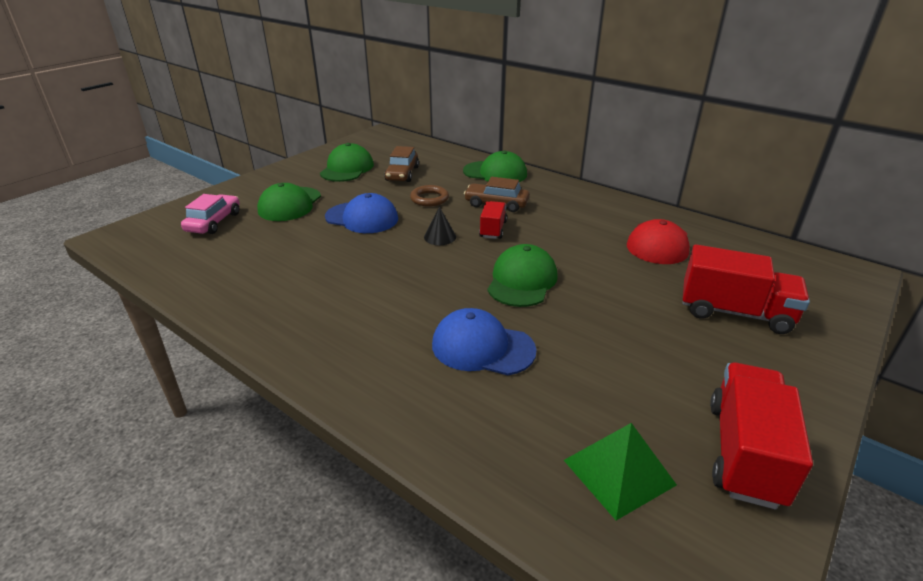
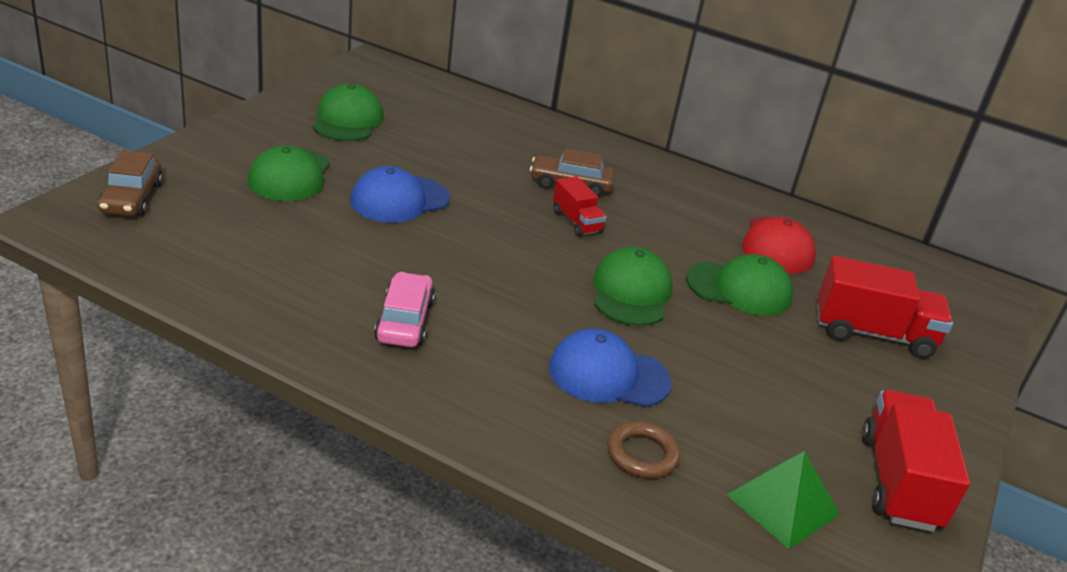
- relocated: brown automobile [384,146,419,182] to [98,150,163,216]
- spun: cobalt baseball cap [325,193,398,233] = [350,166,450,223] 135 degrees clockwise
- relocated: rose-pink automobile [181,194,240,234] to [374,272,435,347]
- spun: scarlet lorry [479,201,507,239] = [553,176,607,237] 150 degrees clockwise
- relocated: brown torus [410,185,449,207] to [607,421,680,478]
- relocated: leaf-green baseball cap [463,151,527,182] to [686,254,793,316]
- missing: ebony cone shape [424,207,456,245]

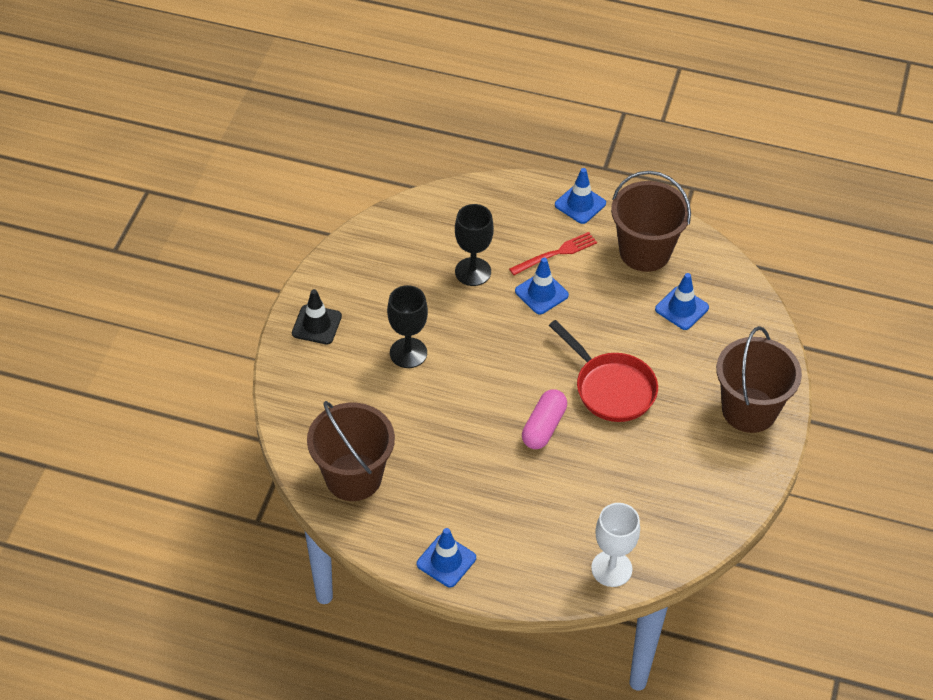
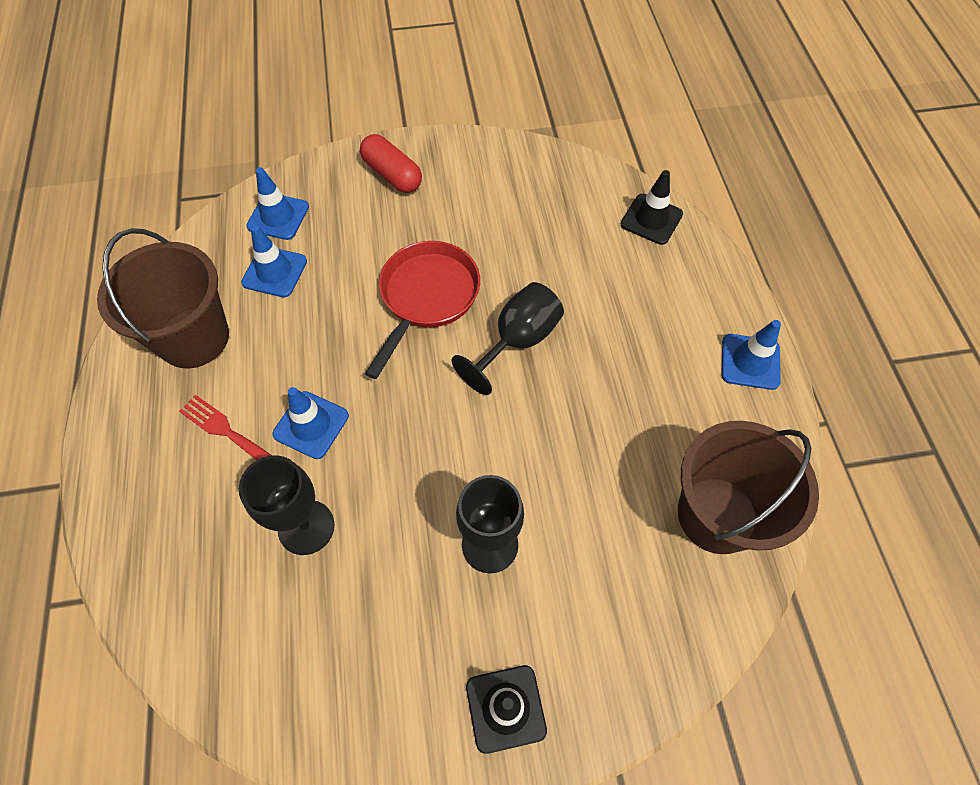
- relocated: cobalt road cone [555,168,606,224] to [246,167,309,240]
- exchanged: brown bucket [716,326,802,433] to scarlet pill [360,134,422,193]
- exchanged: rose-pink pill [522,389,567,449] to ebony chalice [452,282,564,395]
- exchanged: pure white chalice [591,503,640,587] to ebony road cone [621,170,683,245]

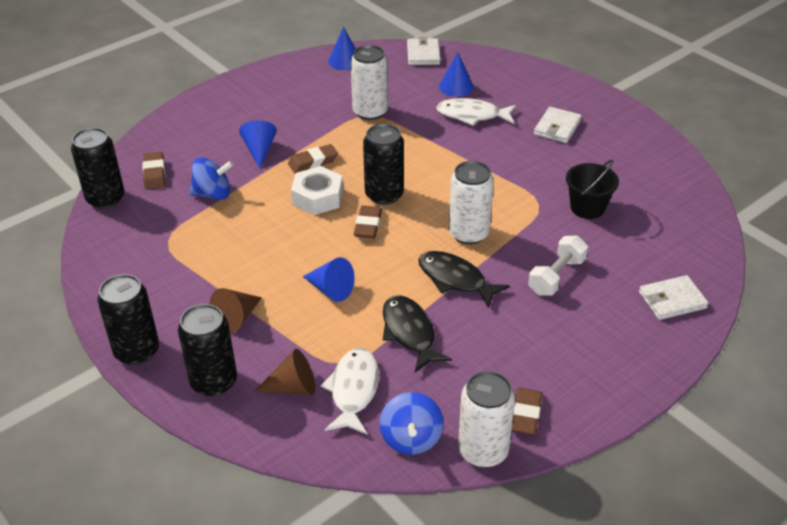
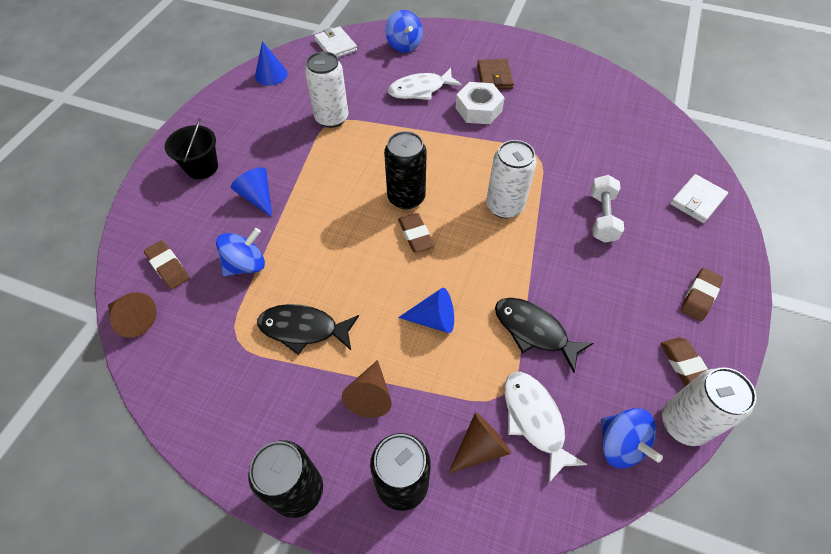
- exchanged: ebony can [71,128,124,209] to brown cone shape [108,292,157,338]
- relocated: ebony bucket [566,160,619,219] to [165,118,218,179]
- relocated: ebony fish [418,251,510,308] to [257,304,359,355]
- appeared: cobalt whirligig [385,10,423,53]
- relocated: pure white hexagon nut [291,166,343,215] to [456,82,505,124]
- colour: pure white card wallet [534,107,582,143] to brown card wallet [477,59,514,89]
- relocated: brown pencil eraser [288,144,338,173] to [681,268,723,321]
- missing: cobalt cone shape [439,52,474,97]

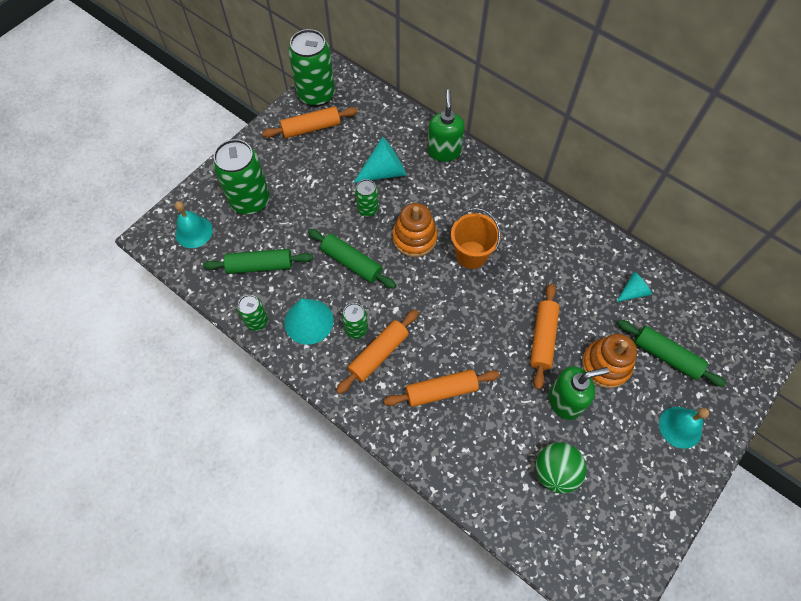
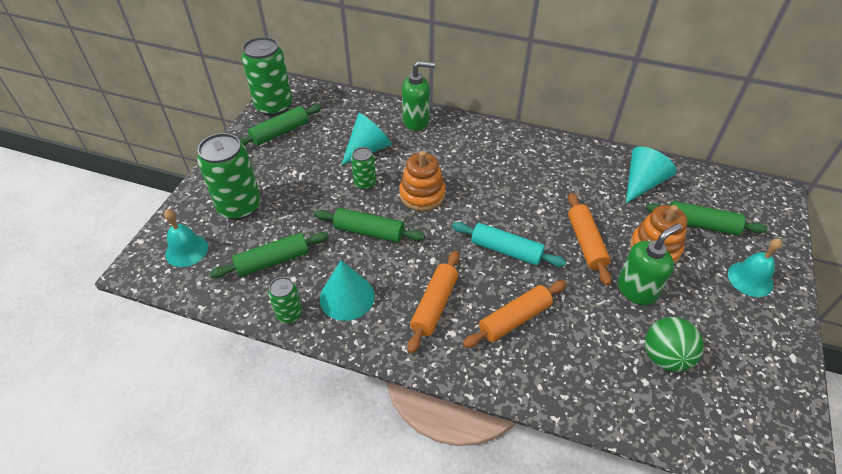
- colour: orange-coloured pastry roller [262,106,358,138] to leaf-green pastry roller [239,104,322,146]
- spun: leaf-green pump bottle [427,89,465,162] = [402,61,435,130] 105 degrees clockwise
- appeared: aqua pastry roller [452,222,566,267]
- size: aqua cone shape [616,272,652,302] = [626,147,677,203] x1.69
- missing: leaf-green can [342,303,368,339]
- missing: orange-coloured bucket [451,208,501,269]

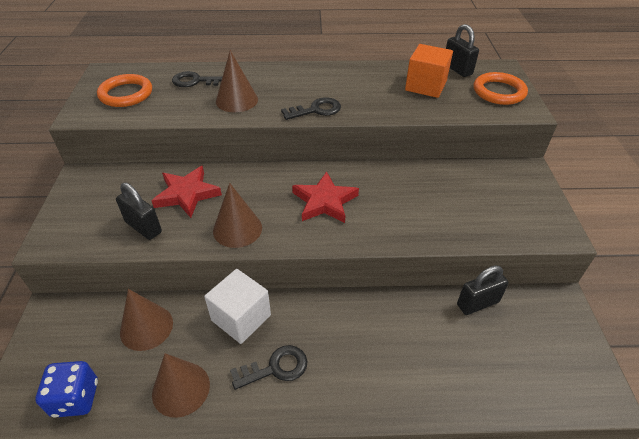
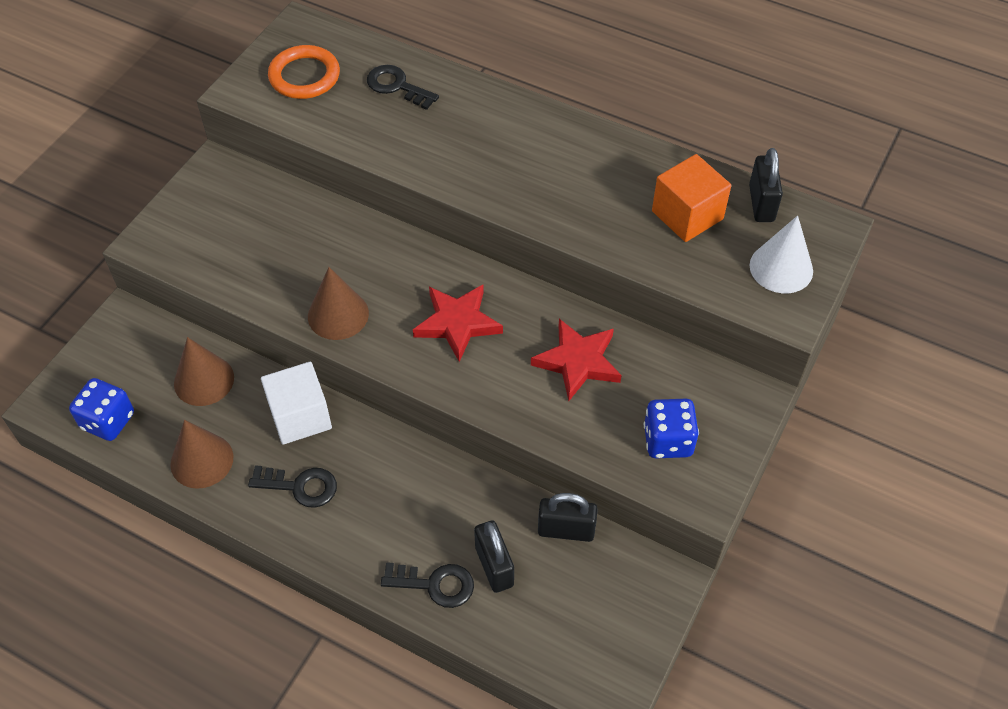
- relocated: ebony key [281,97,341,120] to [381,562,474,608]
- relocated: ebony lock [116,183,162,240] to [474,520,514,593]
- relocated: scarlet star shape [151,166,222,218] to [531,319,621,401]
- appeared: cobalt die [644,399,699,458]
- exchanged: orange-coloured torus [474,72,528,105] to pure white cone shape [749,215,813,293]
- missing: brown cone shape [216,50,258,112]

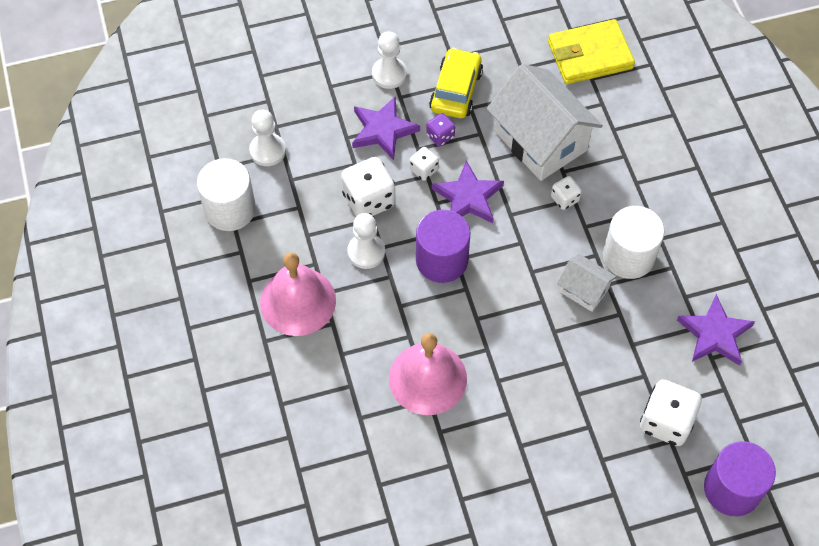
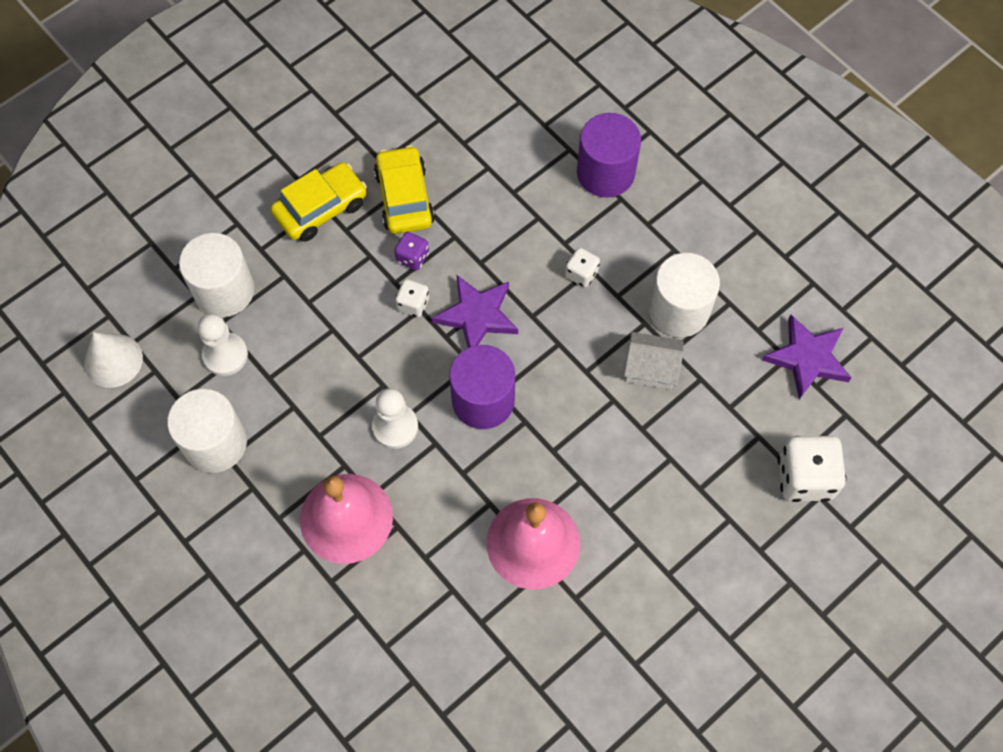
- appeared: pure white cone shape [84,332,143,388]
- appeared: pure white cylinder [179,233,254,317]
- exchanged: pure white pawn [372,31,407,89] to golden automobile [271,162,367,242]
- relocated: purple cylinder [704,441,776,516] to [577,113,641,197]
- missing: pure white die [341,157,395,216]
- missing: purple star shape [352,96,420,160]
- missing: pure white toy house [487,64,603,181]
- missing: golden card wallet [548,19,635,84]

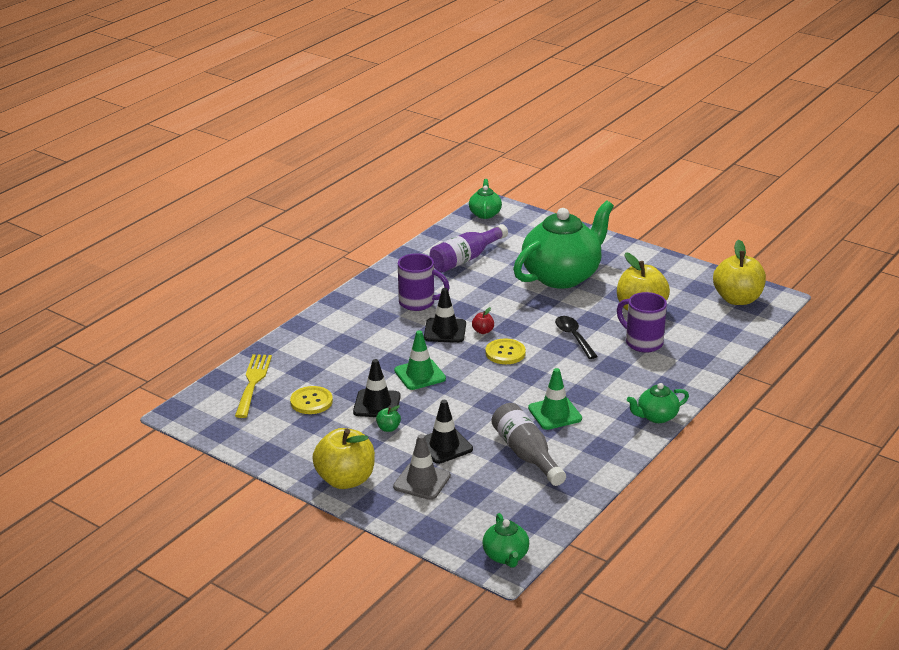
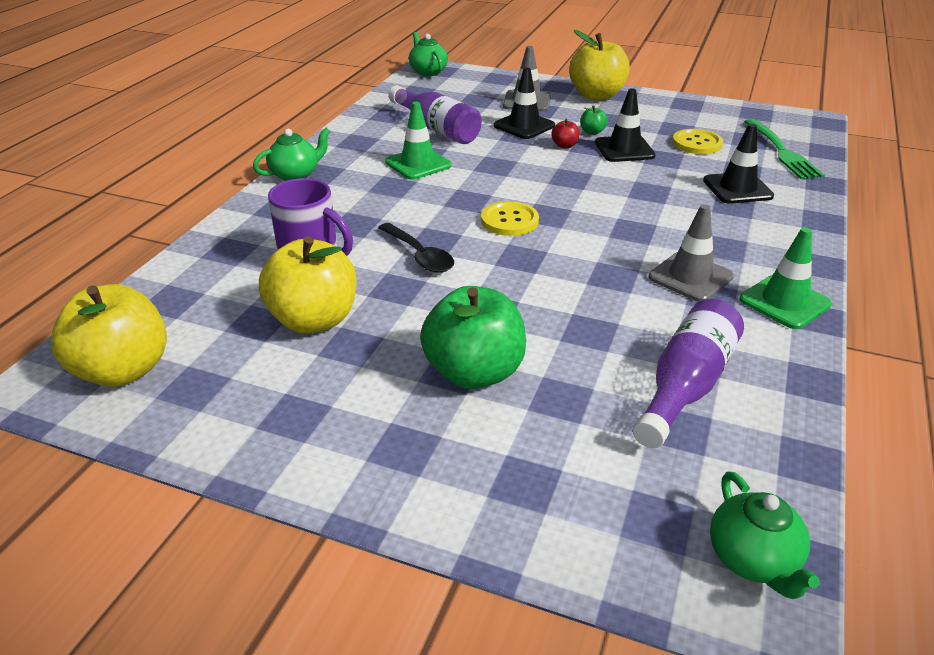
- colour: ash-grey bottle [492,403,566,486] to purple bottle [389,85,482,144]
- exchanged: leaf-green teapot [513,201,614,289] to leaf-green toy apple [420,286,526,389]
- relocated: scarlet toy apple [472,307,494,334] to [551,119,579,148]
- exchanged: purple mug [398,253,450,311] to ash-grey road cone [649,204,734,302]
- relocated: ebony road cone [424,288,466,343] to [703,124,774,204]
- relocated: leaf-green road cone [394,330,446,390] to [739,227,832,329]
- colour: golden fork [235,354,272,418] to leaf-green fork [744,119,825,179]

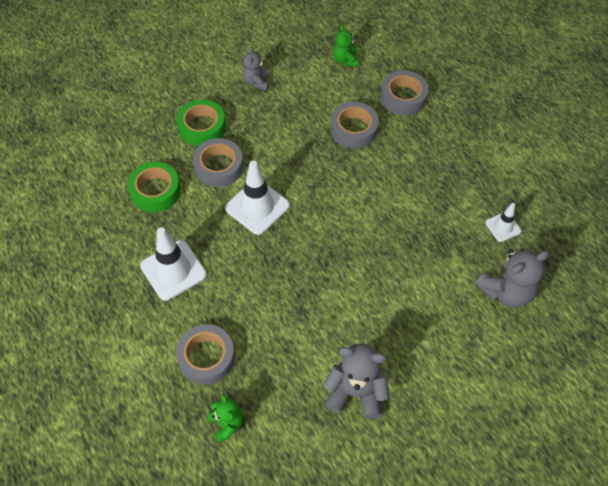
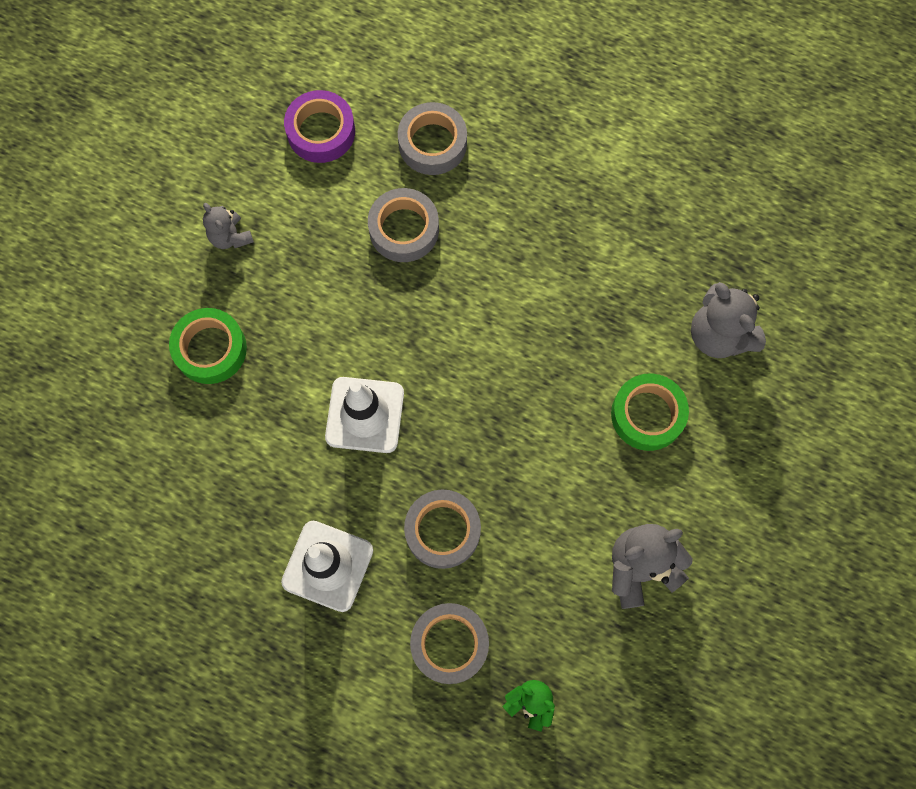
- exchanged: leaf-green teddy [333,25,359,67] to purple tape [284,90,355,163]
- relocated: ash-grey tape [193,138,243,187] to [404,489,481,569]
- relocated: leaf-green tape [128,162,181,212] to [611,374,689,451]
- spun: ash-grey teddy [475,249,549,308] = [691,282,766,358] 120 degrees clockwise
- missing: pure white road cone [485,203,521,242]

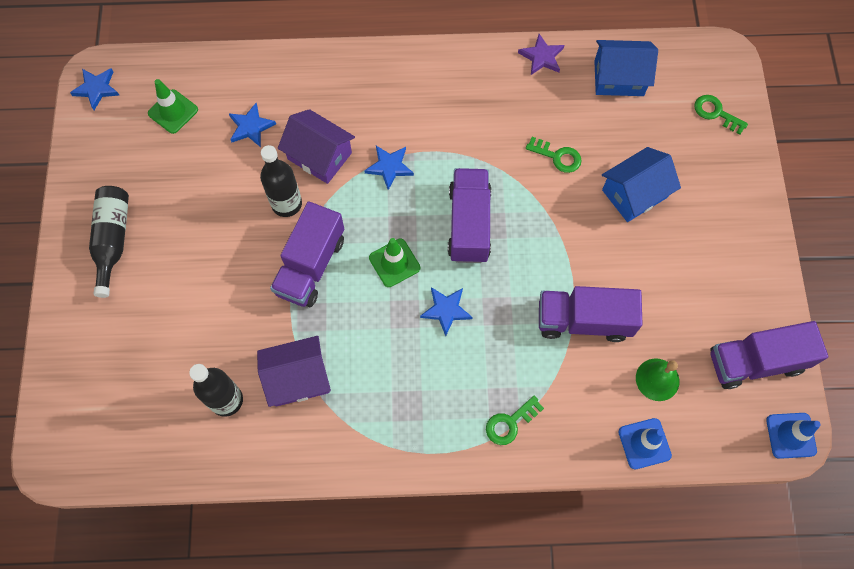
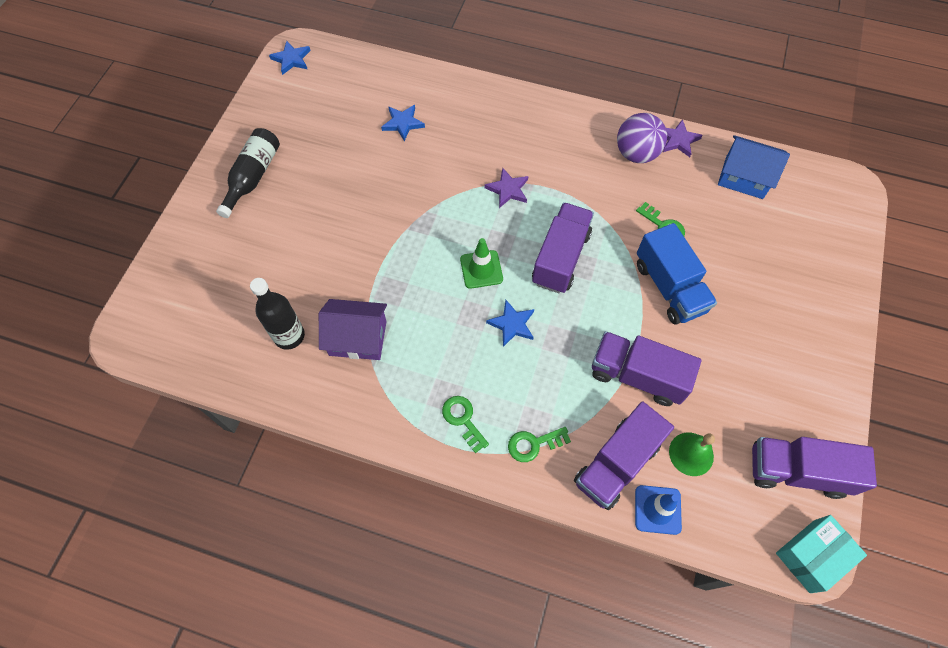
- relocated: leaf-green key [694,95,748,135] to [442,396,489,453]
- colour: cobalt star shape [364,146,414,190] to purple star shape [485,168,528,208]
- relocated: purple lorry [270,201,344,307] to [574,401,674,510]
- appeared: purple ball [617,113,667,163]
- appeared: cobalt lorry [637,223,717,324]
- exchanged: cobalt road cone [766,413,821,459] to aqua package [776,515,867,593]
- missing: leaf-green road cone [148,79,198,134]
- missing: ebony bottle [260,145,302,217]
- missing: purple toy house [278,109,355,184]
- missing: cobalt toy house [602,147,681,222]

